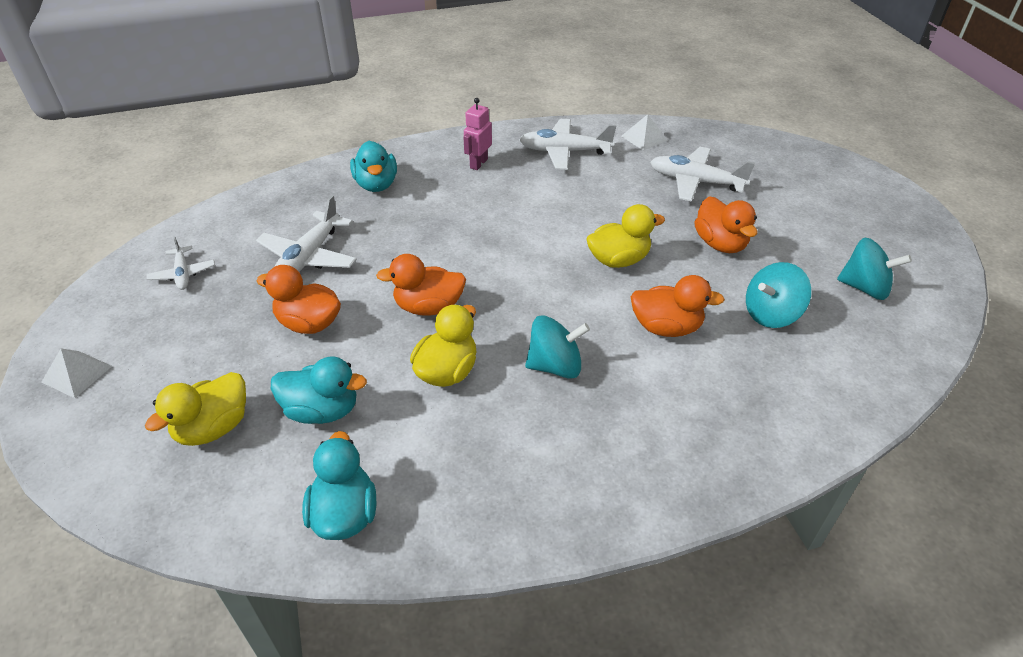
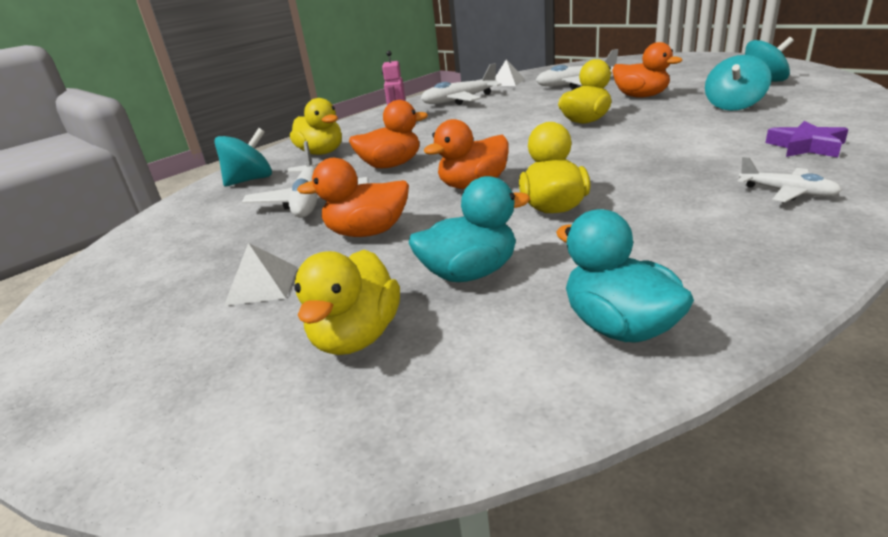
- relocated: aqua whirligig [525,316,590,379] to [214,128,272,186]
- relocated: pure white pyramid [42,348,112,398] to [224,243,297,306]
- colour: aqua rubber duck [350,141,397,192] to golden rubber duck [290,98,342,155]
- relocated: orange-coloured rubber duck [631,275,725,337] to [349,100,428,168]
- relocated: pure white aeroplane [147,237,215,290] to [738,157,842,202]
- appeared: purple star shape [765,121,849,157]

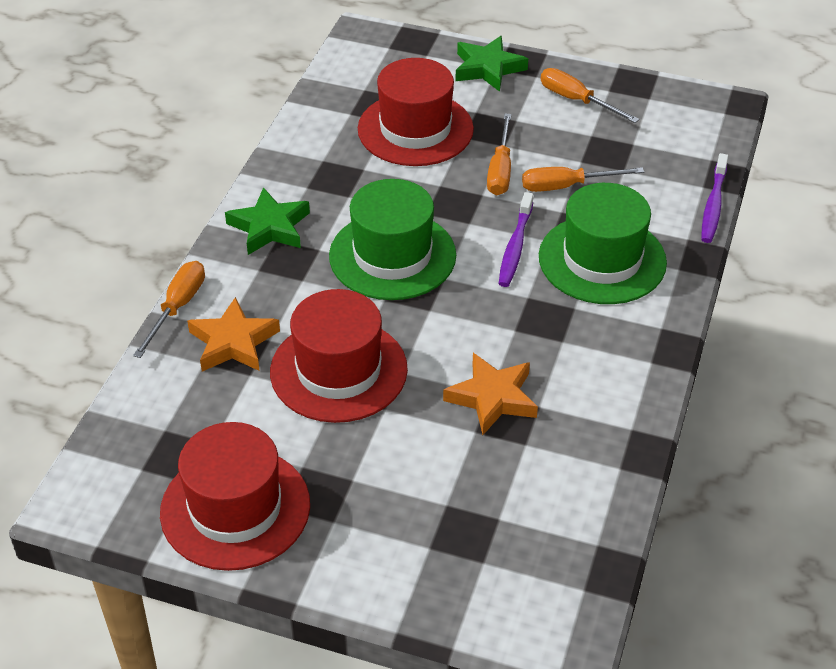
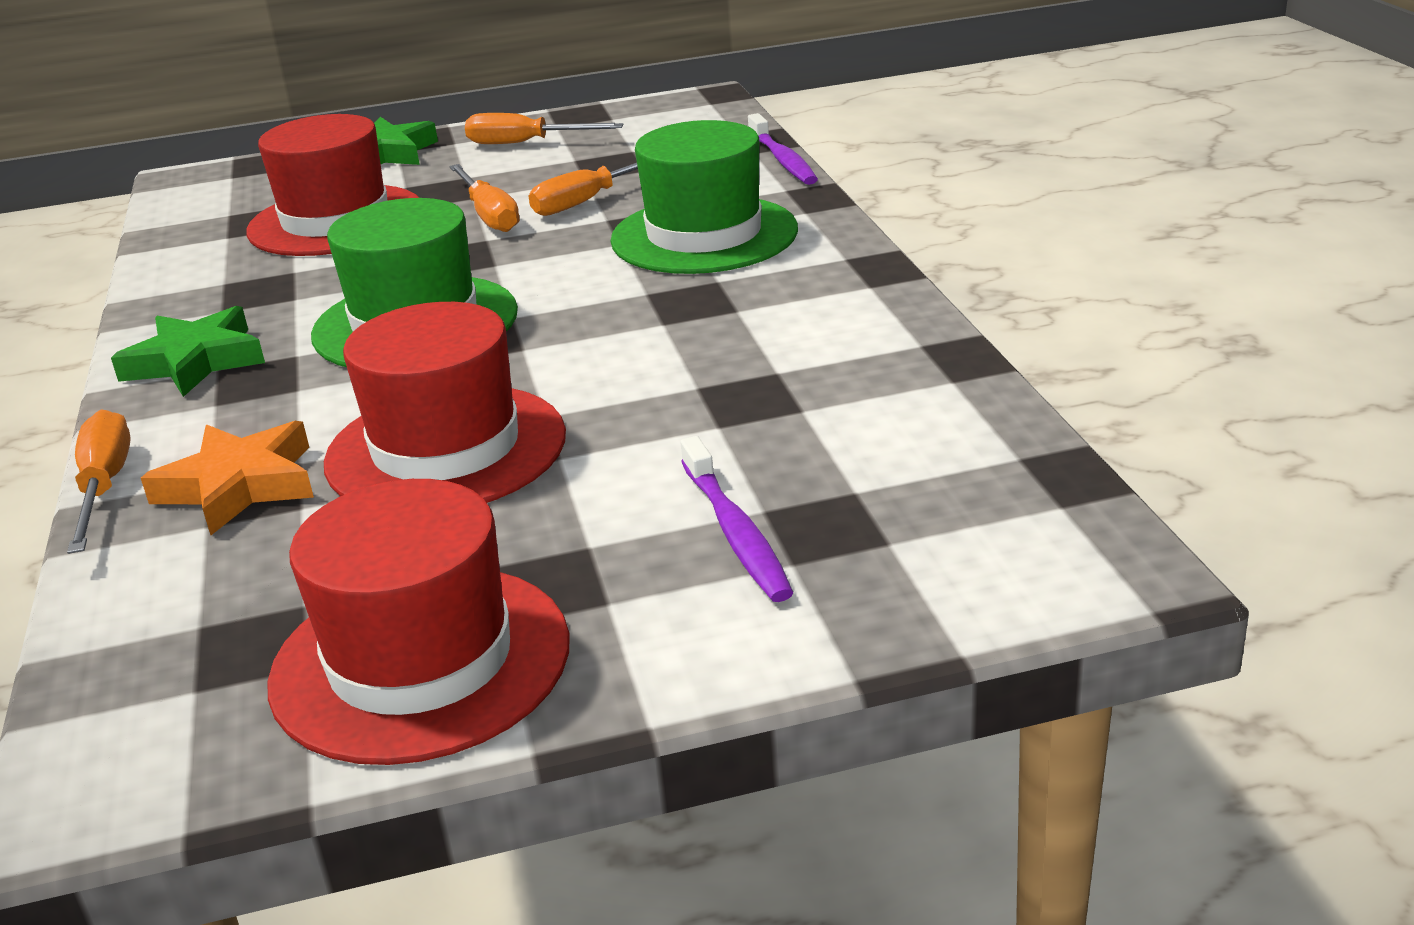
- relocated: purple toothbrush [499,192,533,287] to [680,436,794,602]
- missing: orange-coloured star shape [443,353,538,435]

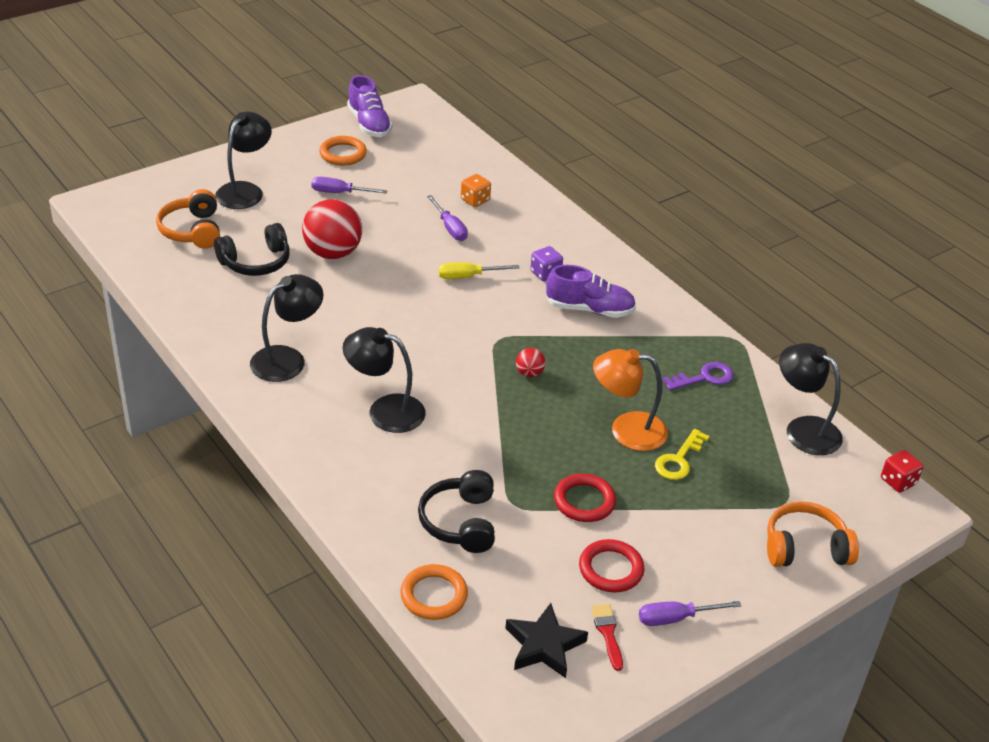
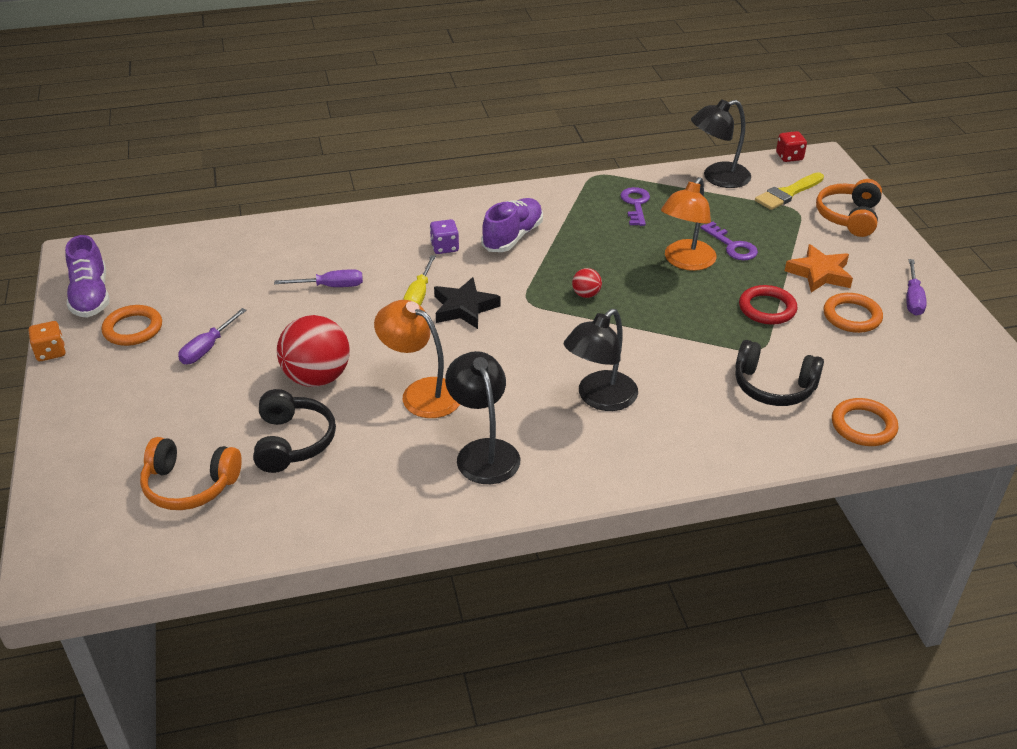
- relocated: orange-coloured die [461,174,491,207] to [29,321,66,361]
- spun: purple shoe [347,75,392,137] = [65,235,109,318] 75 degrees clockwise
- appeared: orange-coloured desk lamp [374,300,460,418]
- relocated: ebony star shape [505,603,588,678] to [434,277,501,329]
- colour: golden key [655,429,710,480] to purple key [700,222,758,260]
- appeared: golden brush [755,172,824,210]
- appeared: orange-coloured star shape [785,244,853,293]
- colour: scarlet torus [579,539,644,592] to orange-coloured torus [824,293,883,333]
- missing: ebony desk lamp [215,112,272,209]
- missing: scarlet brush [591,604,623,671]

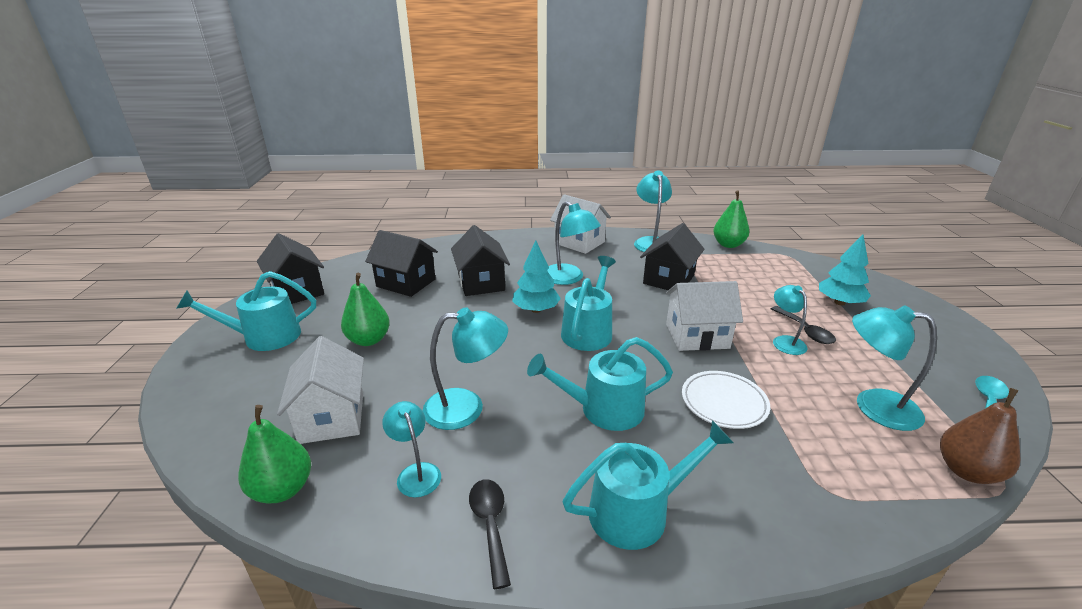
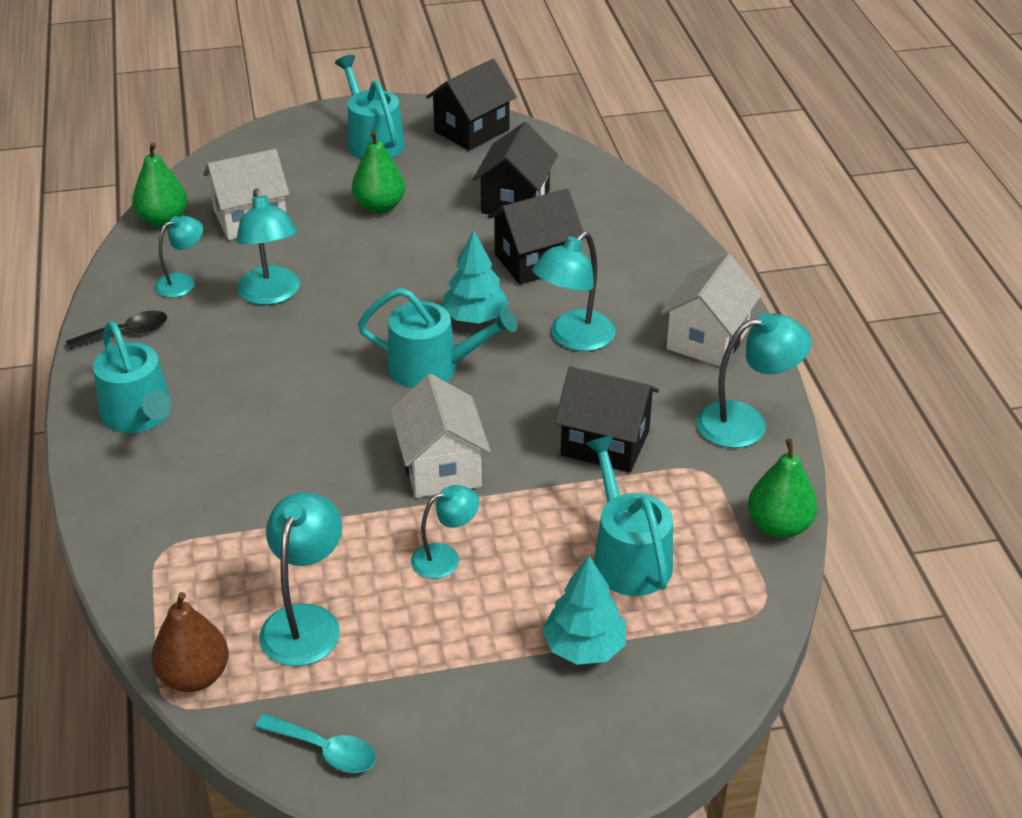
- relocated: aqua watering pot [527,337,673,431] to [585,436,673,596]
- missing: pure white plate [682,371,770,429]
- missing: ebony tablespoon [771,306,836,344]

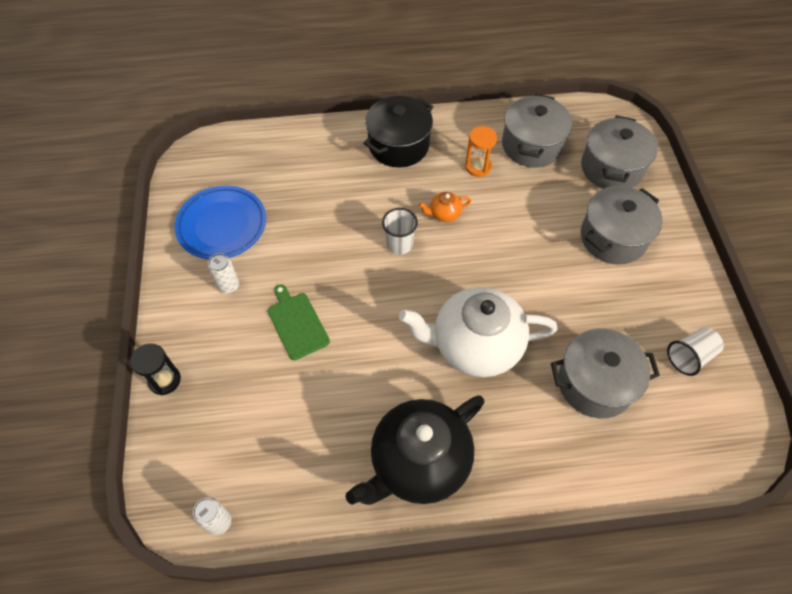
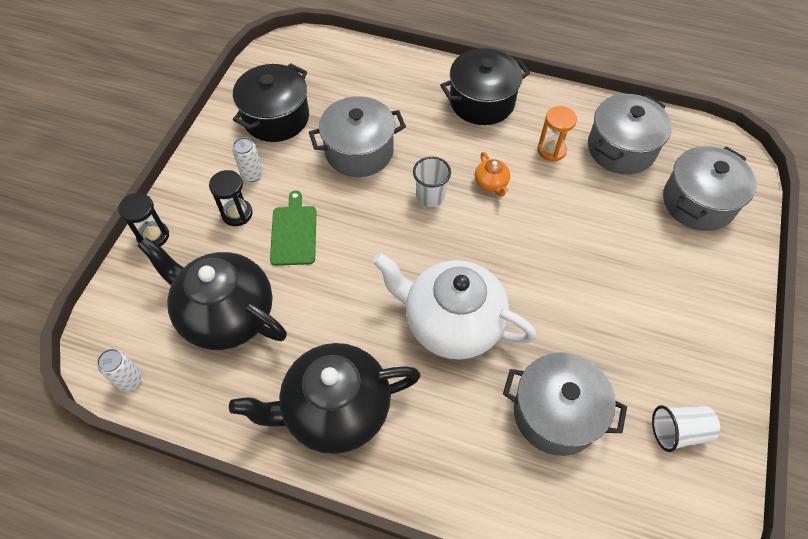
- appeared: ebony teapot [138,237,287,350]
- appeared: ebony sandglass [209,170,252,226]
- exchanged: cobalt plate [175,186,266,259] to ebony stockpot [233,63,309,142]
- relocated: ash-grey stockpot [581,186,663,264] to [309,96,406,177]
- spun: orange-coloured teapot [419,192,471,222] = [475,152,510,197] 120 degrees counterclockwise

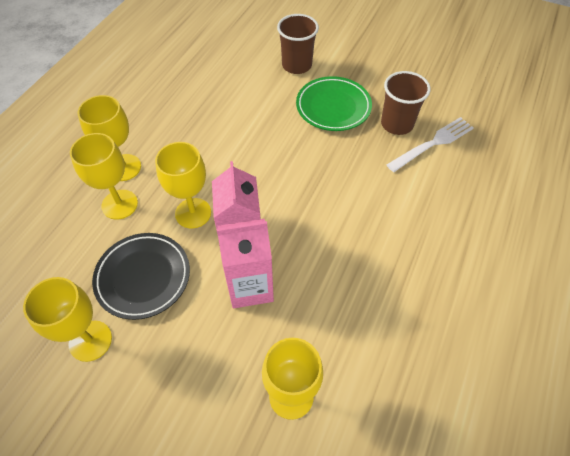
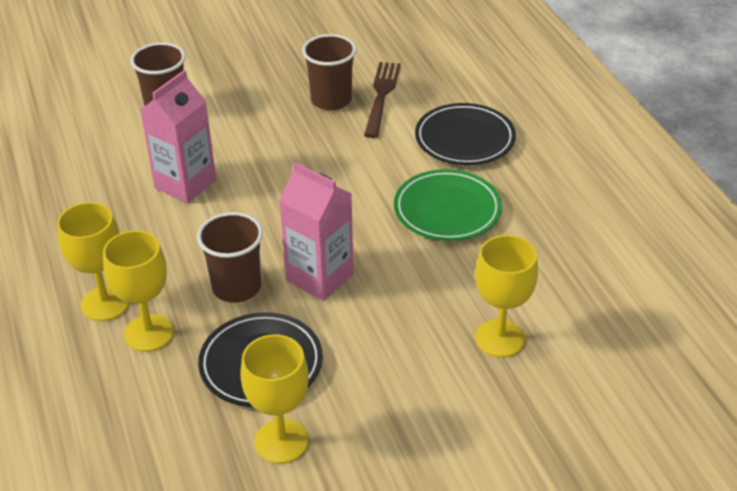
- relocated: rose-pink milk carton [217,219,274,308] to [140,70,216,203]
- exchanged: golden chalice [155,142,211,228] to brown beaker [197,212,263,303]
- colour: pure white fork [387,117,474,172] to brown fork [364,62,401,138]
- relocated: leaf-green plate [296,76,372,131] to [394,169,502,241]
- appeared: ebony plate [415,103,516,165]

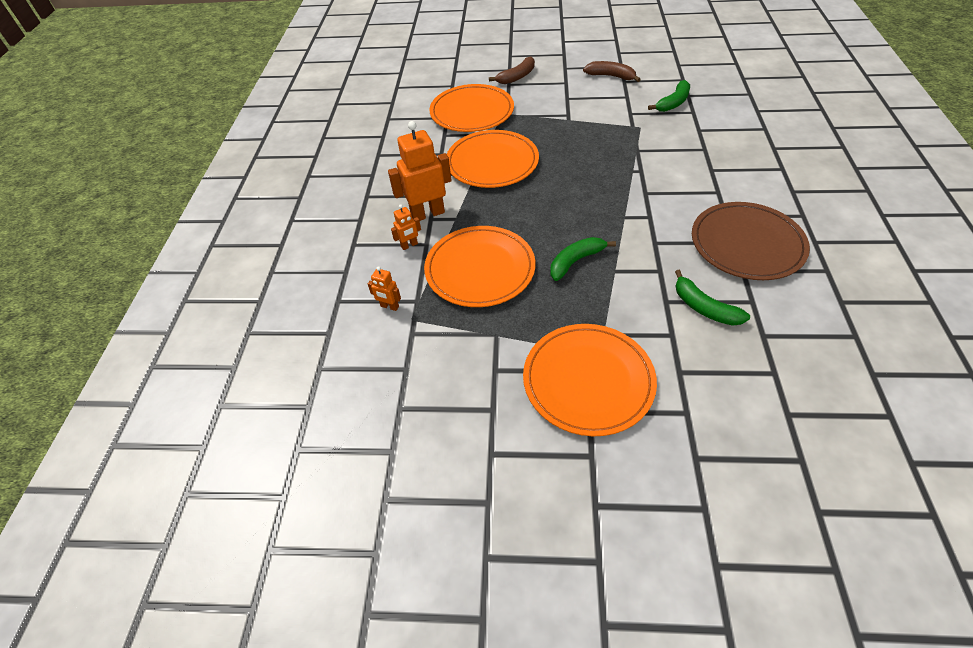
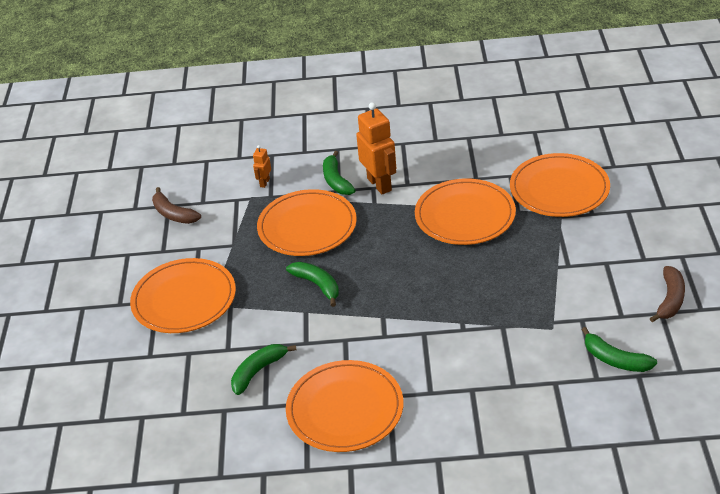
- relocated: brown toy banana [489,57,535,84] to [152,187,201,224]
- colour: brown plate [692,202,810,280] to orange-coloured plate [286,360,403,452]
- exchanged: orange-coloured robot [391,204,421,250] to leaf-green toy banana [323,151,356,195]

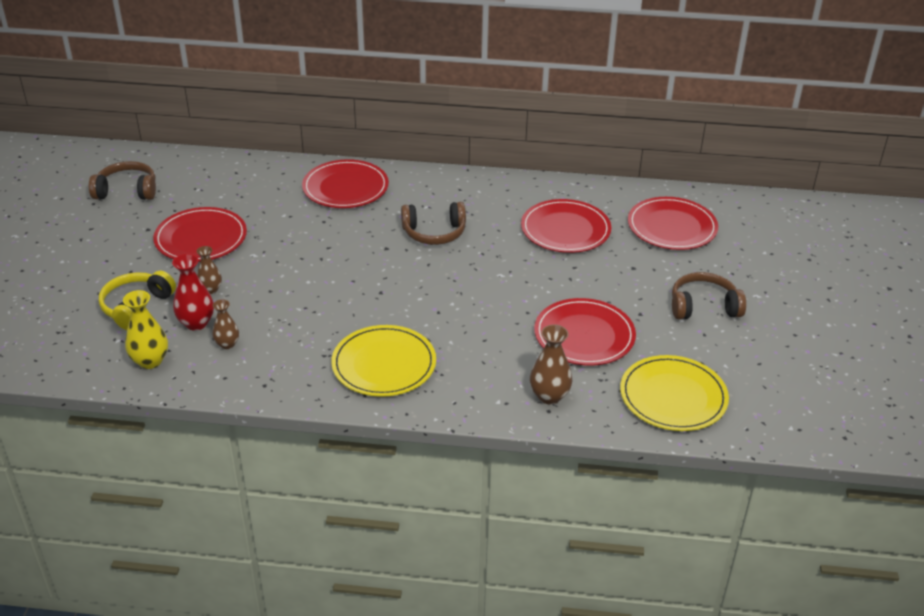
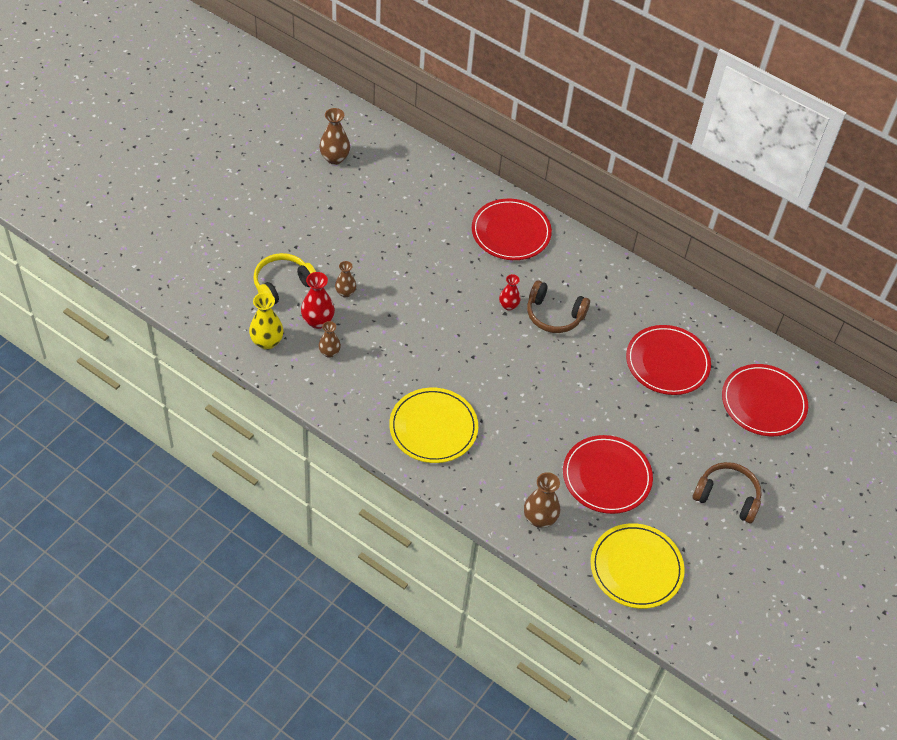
- exchanged: brown headset [89,161,156,200] to brown flower vase [319,108,350,165]
- appeared: scarlet flower vase [499,274,521,311]
- missing: scarlet plate [153,207,247,262]

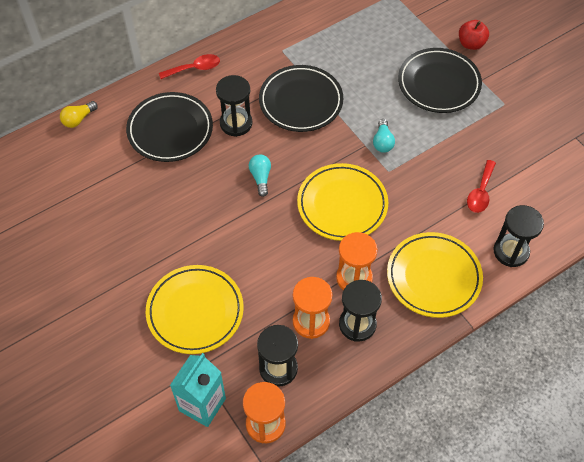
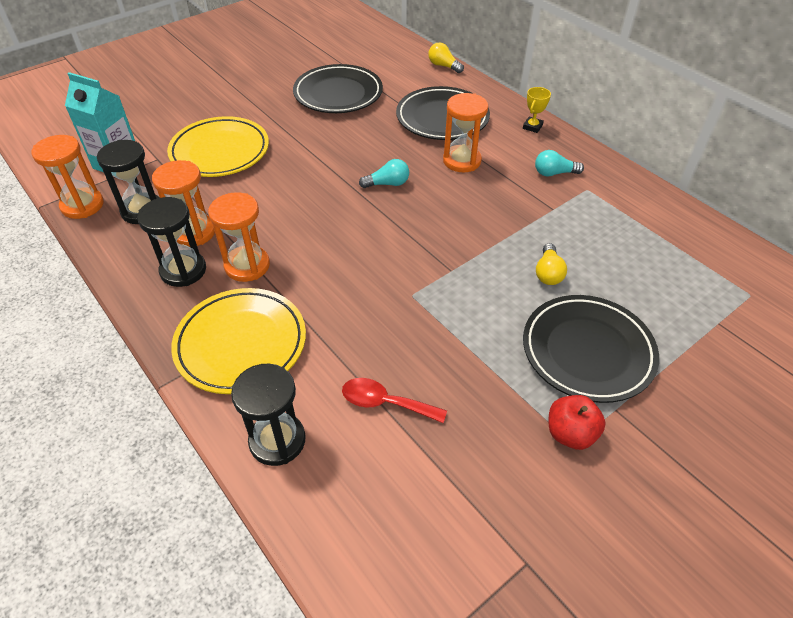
- relocated: ebony plate [259,65,343,132] to [293,64,383,113]
- colour: ebony sandglass [216,75,252,137] to orange-coloured sandglass [443,93,488,172]
- exchanged: scarlet tablespoon [159,54,220,79] to golden prize cup [523,87,551,133]
- relocated: aqua lightbulb [373,119,395,153] to [535,150,584,177]
- appeared: golden lightbulb [536,243,567,285]
- relocated: scarlet toy apple [459,20,489,50] to [549,395,606,450]
- missing: golden plate [297,163,388,241]

